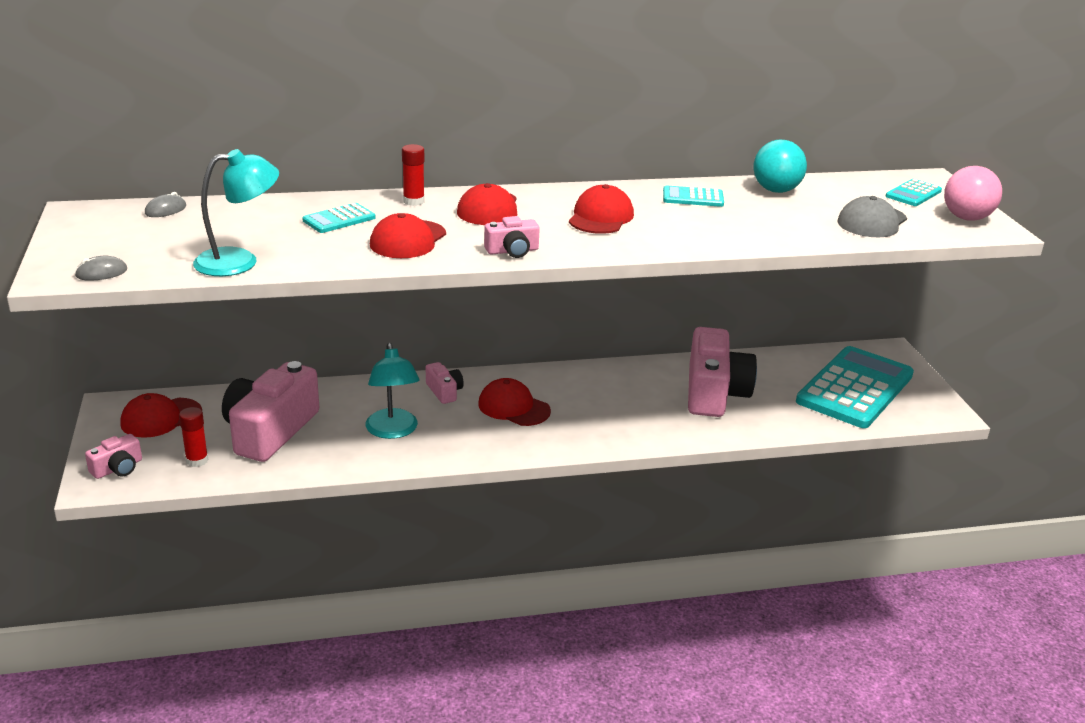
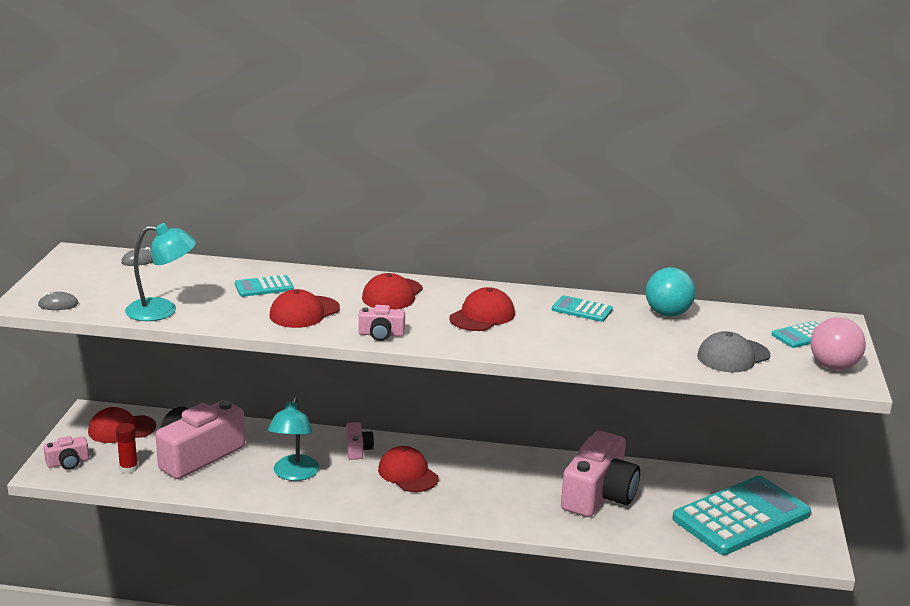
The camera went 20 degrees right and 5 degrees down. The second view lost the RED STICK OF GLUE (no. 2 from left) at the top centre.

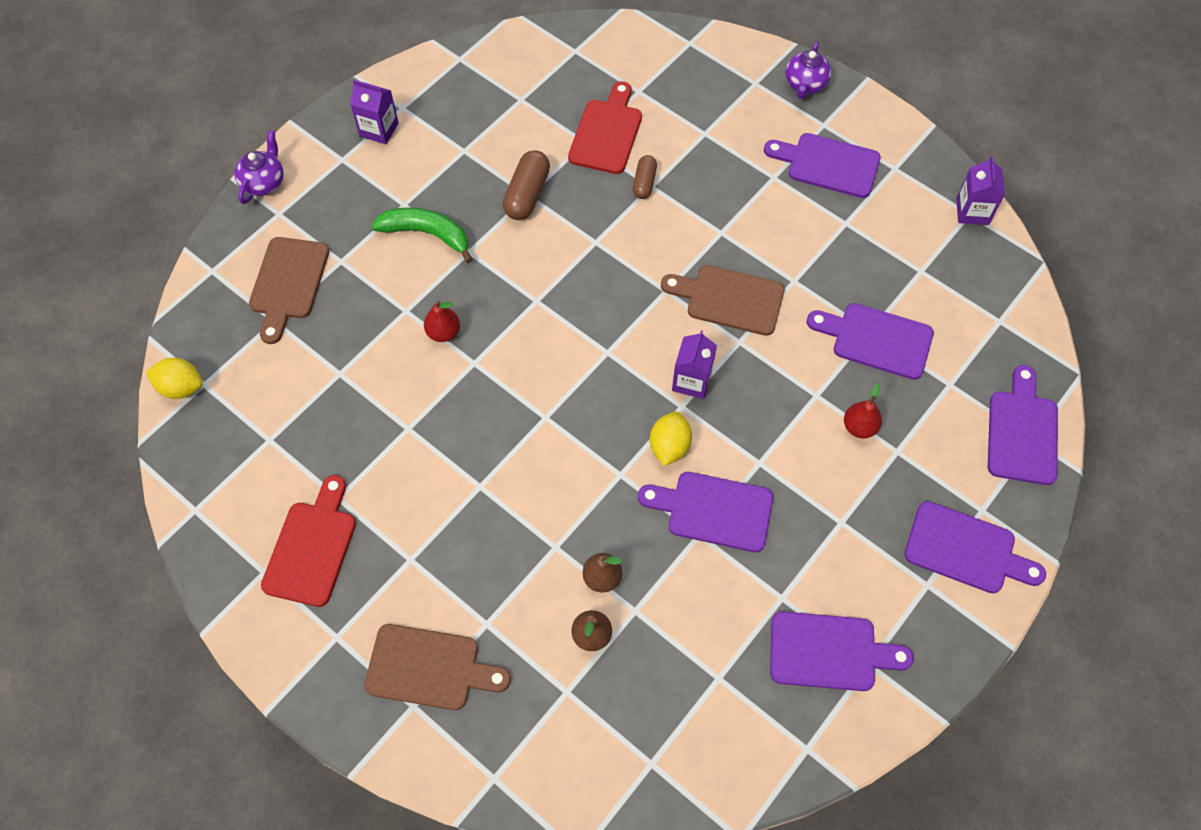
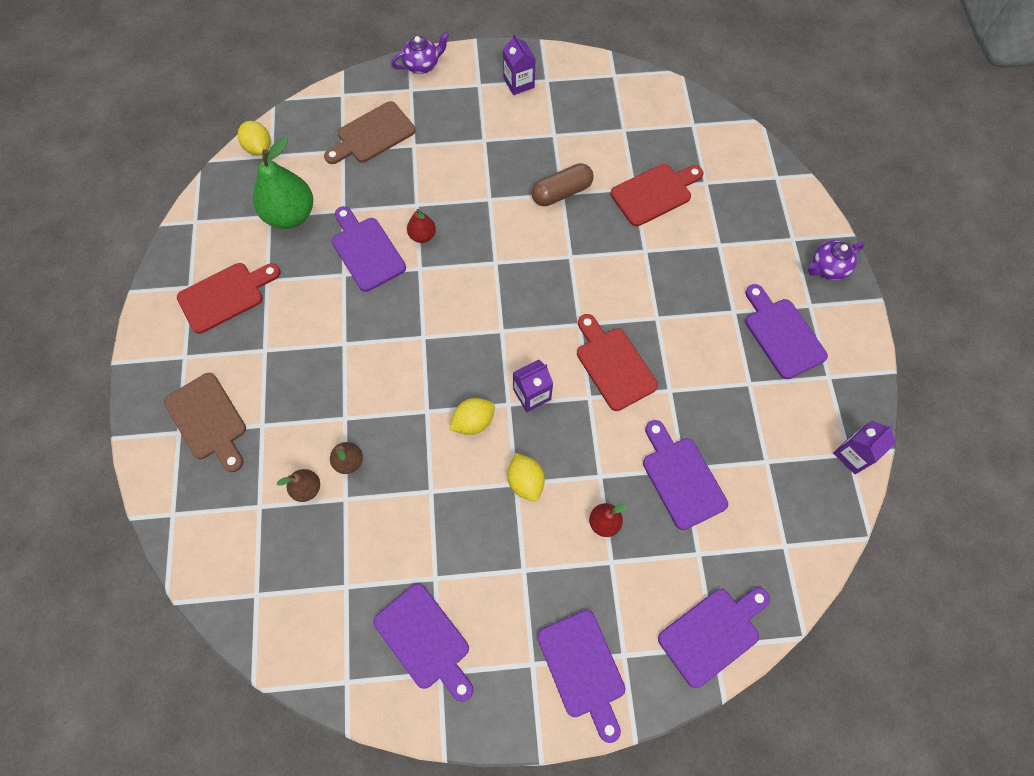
The camera went 45 degrees right and 5 degrees up. The second view gained the EMERALD TOY PEAR at the top left. The PURPLE BREAD BOARD (no. 1 from left) ended up elsewhere, having gone from the centre to the top centre. The second view gained the YELLOW LEMON (no. 3 from left) at the centre. What was the DARK BROWN BREAD BOARD (no. 3 from left) at the centre turned into the RED BREAD BOARD (no. 2 from left) at the centre. The second view lost the EMERALD BANANA at the top centre. The second view lost the DARK BROWN PILL SHAPE (no. 2 from left) at the top centre.

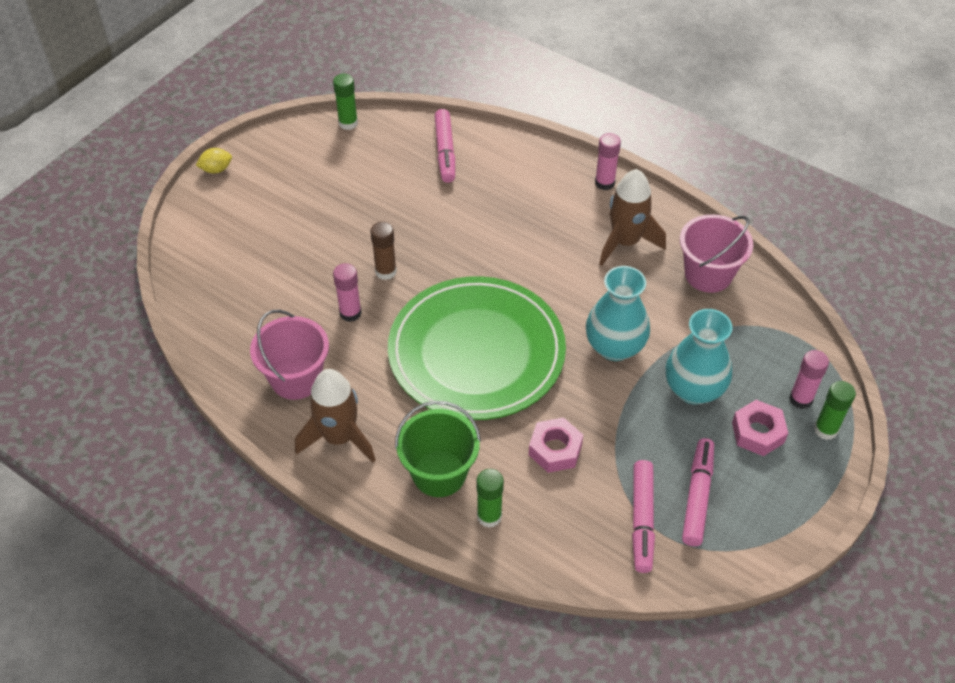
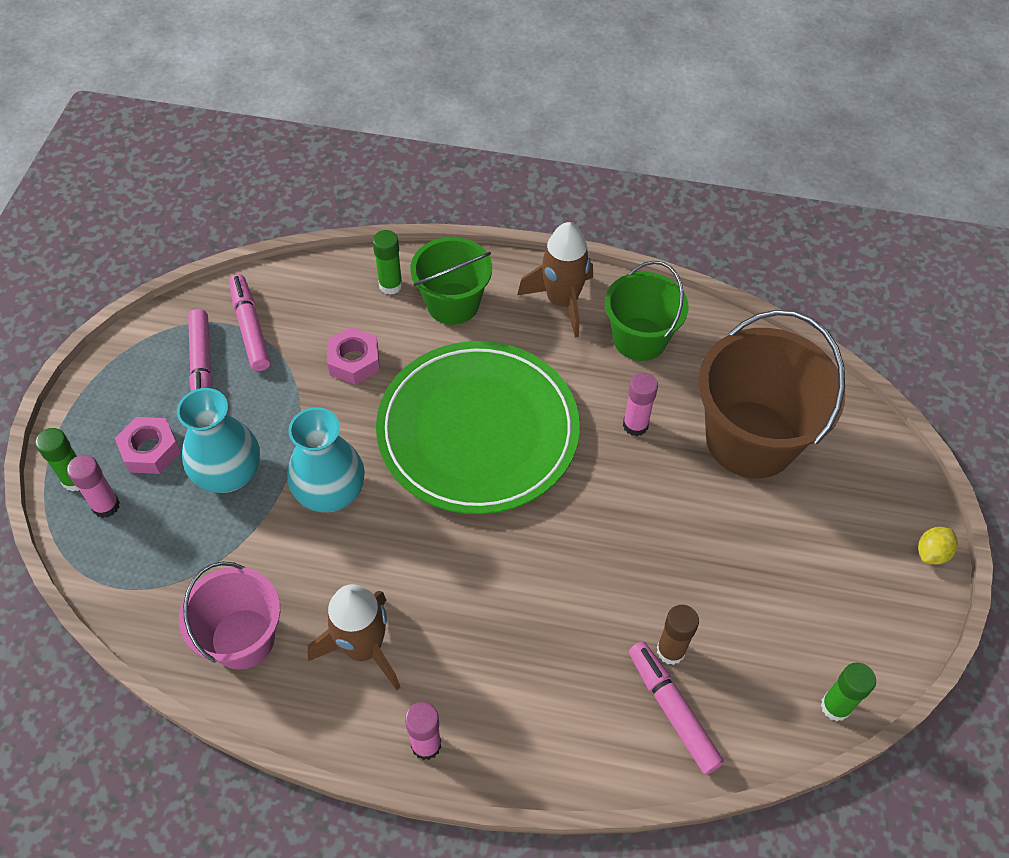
The camera went 155 degrees right and 5 degrees up. What was the ROSE-PINK PAIL (no. 1 from left) at the middle left turned into the EMERALD PAIL (no. 2 from left) at the centre. The DARK BROWN STICK OF GLUE ended up elsewhere, having gone from the centre to the bottom right. The second view gained the DARK BROWN PAIL at the middle right.

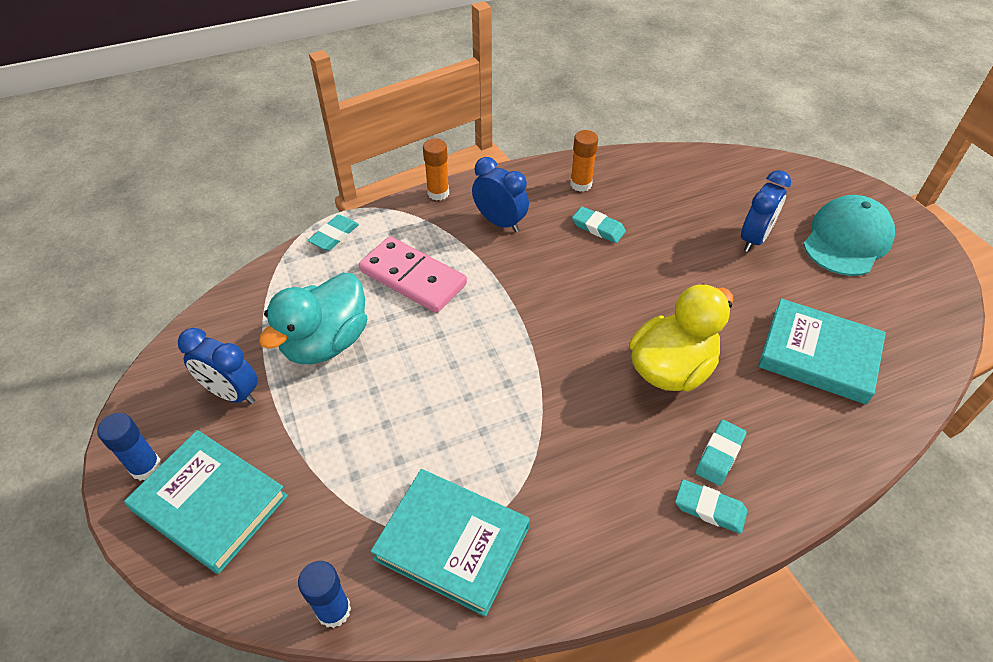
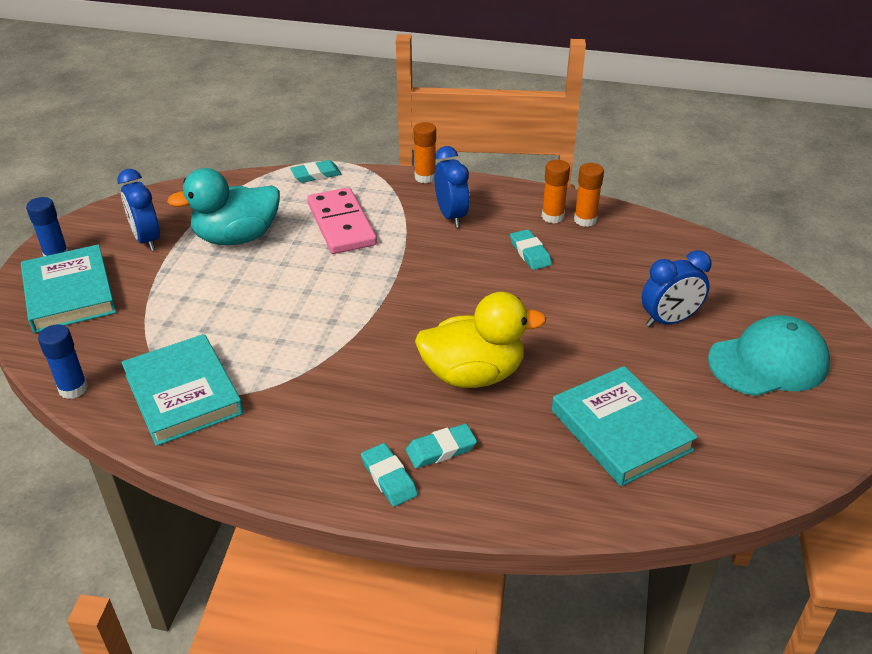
The camera went 35 degrees right and 10 degrees down. The second view gained the ORANGE-COLOURED STICK OF GLUE (no. 3 from left) at the top right.

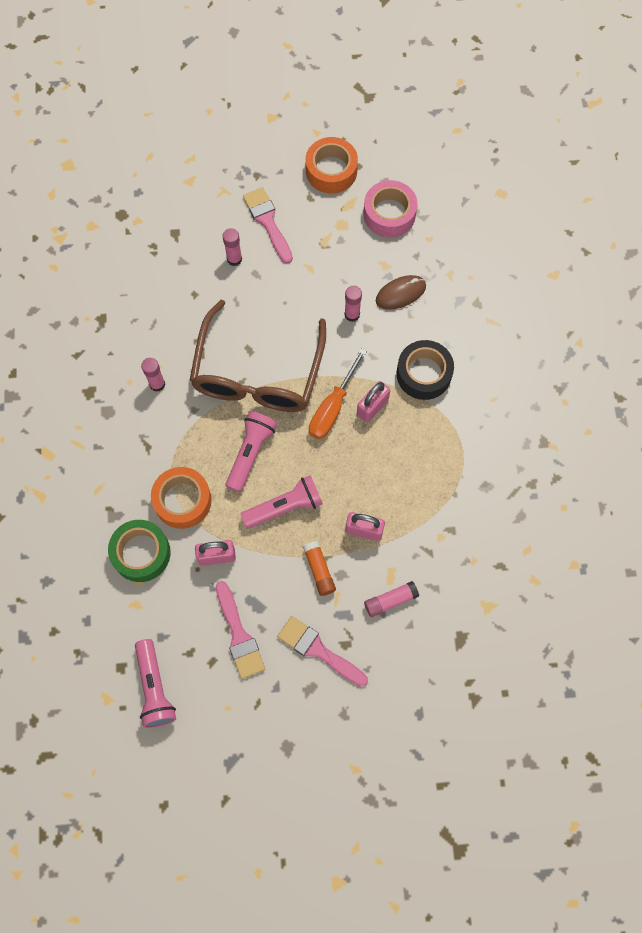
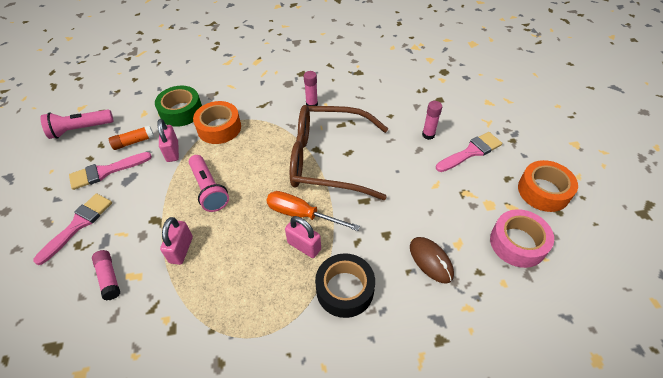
The camera went 85 degrees right and 20 degrees down. The ORANGE-COLOURED STICK OF GLUE ended up elsewhere, having gone from the centre to the middle left. The second view lost the ROSE-PINK FLASHLIGHT (no. 2 from left) at the centre. The second view lost the ROSE-PINK STICK OF GLUE (no. 3 from left) at the top centre.

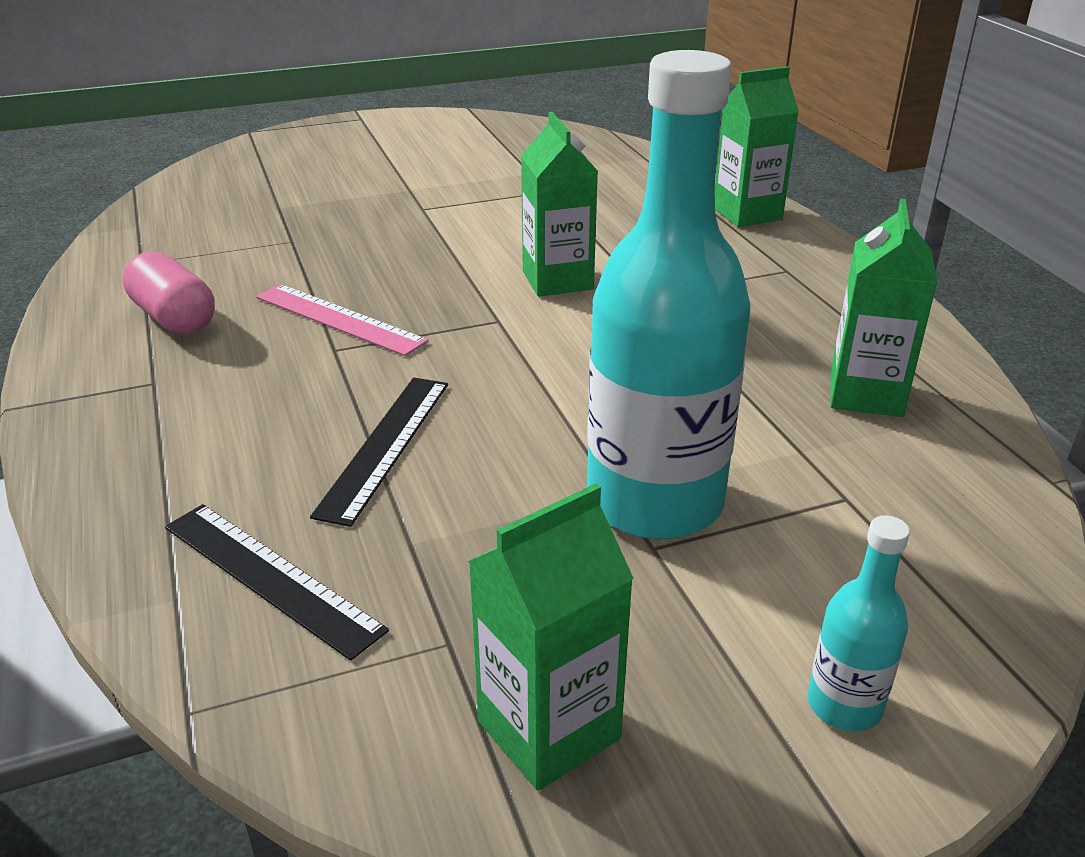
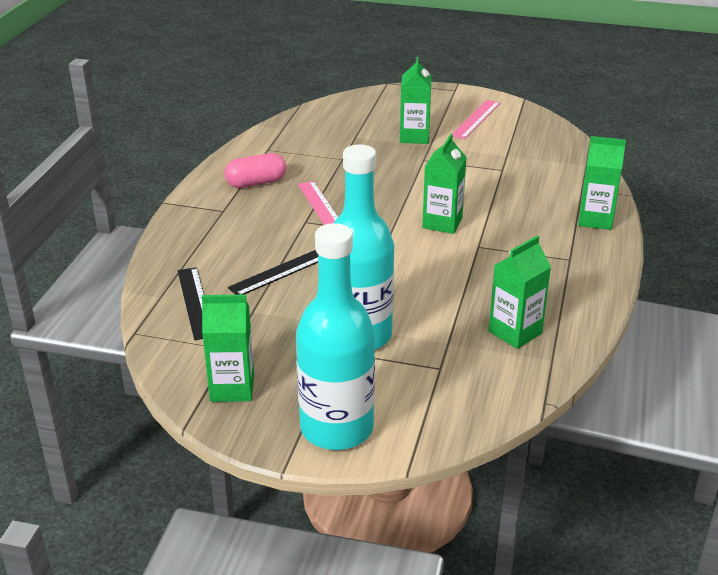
The camera went 35 degrees right and 0 degrees up. The ROSE-PINK PILL SHAPE at the middle left ended up facing another way, 75 degrees clockwise from before. The size of the TURQUOISE FLASK (no. 2 from left in the first image) at the bottom right changed by a factor of 2.32. The second view gained the EMERALD MILK CARTON (no. 2 from left) at the top centre. The second view gained the ROSE-PINK STRAIGHTEDGE (no. 2 from left) at the top centre.

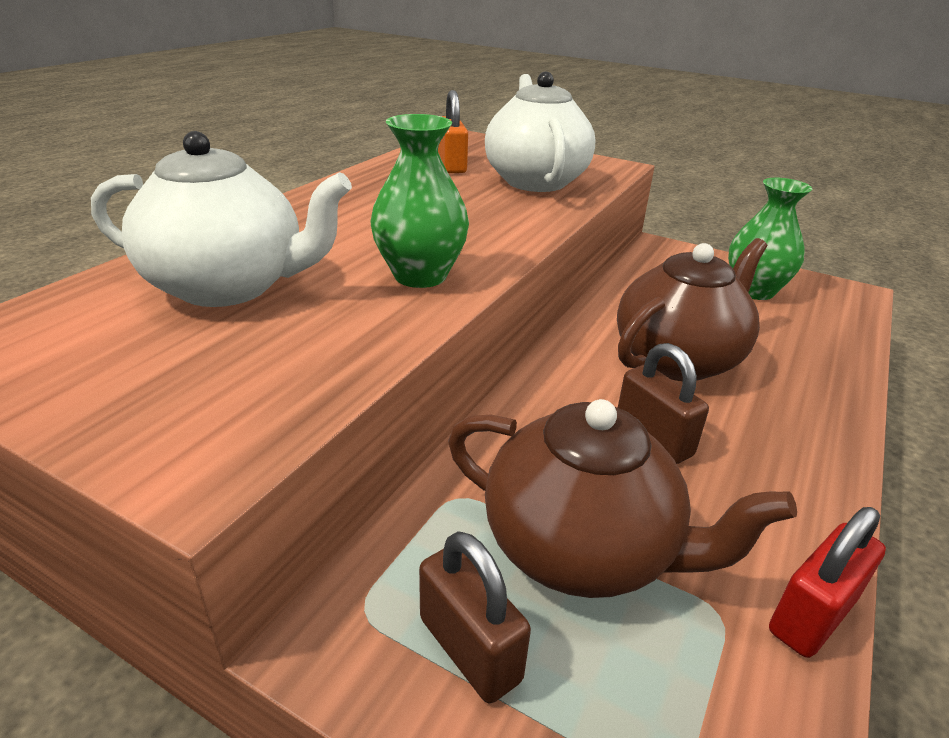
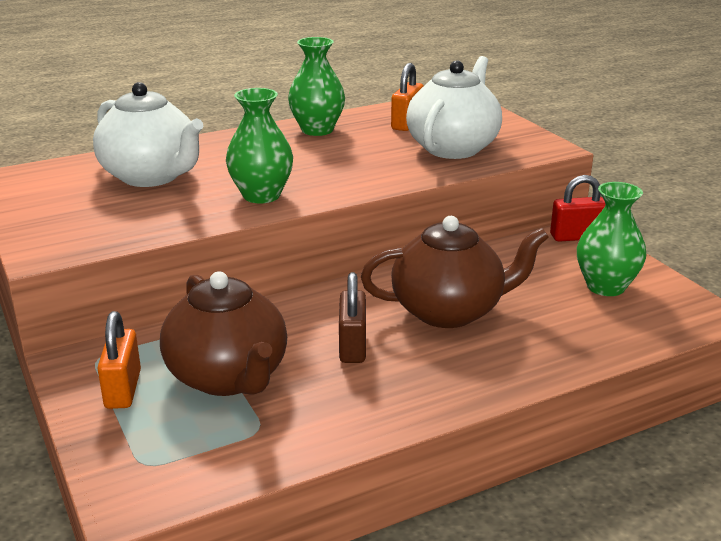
The camera went 35 degrees right and 5 degrees down. What was the DARK BROWN PADLOCK (no. 1 from left) at the bottom centre turned into the ORANGE-COLOURED PADLOCK (no. 1 from left) at the middle left. The second view gained the EMERALD FLOWER VASE (no. 2 from left) at the top centre. The RED PADLOCK ended up elsewhere, having gone from the bottom right to the middle right.

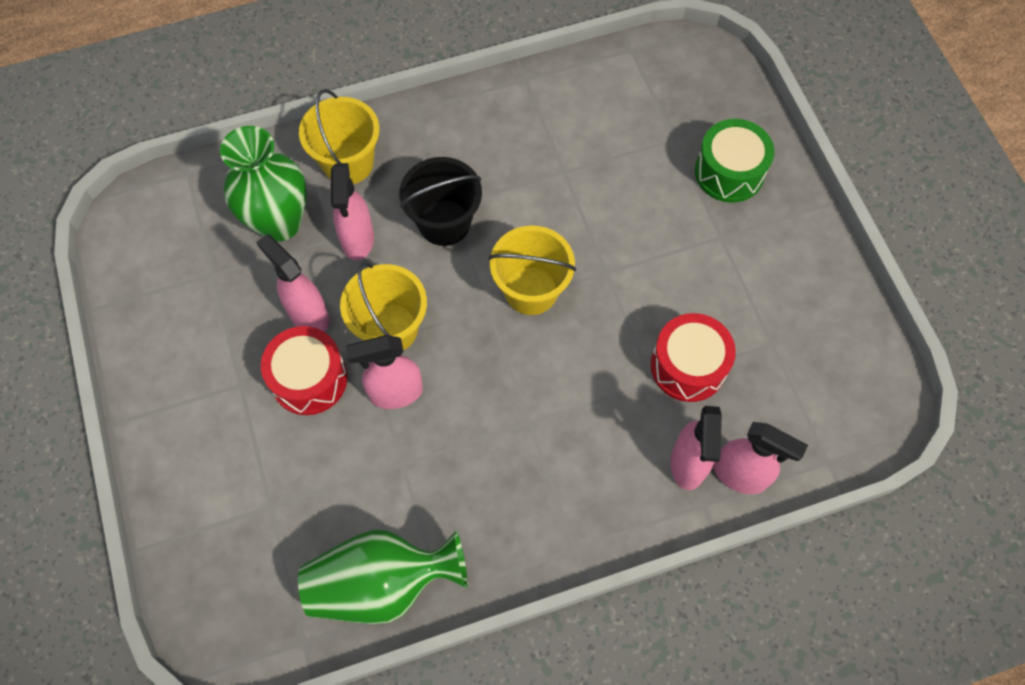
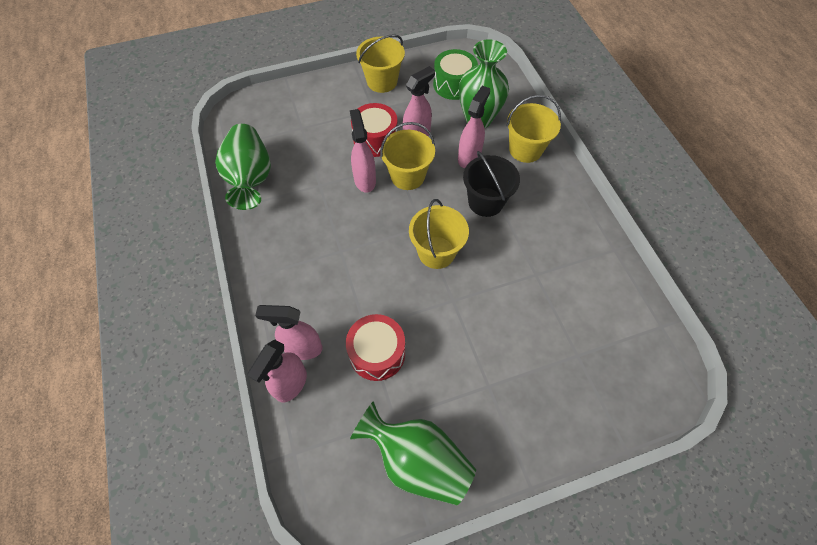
The camera went 90 degrees right and 5 degrees down. The second view gained the EMERALD FLOWER VASE (no. 2 from left) at the bottom centre. The second view gained the YELLOW PAIL (no. 1 from left) at the top centre. The EMERALD SNARE DRUM ended up elsewhere, having gone from the top right to the top centre. The ROSE-PINK SPRAYER (no. 2 from left in the first image) at the top centre ended up facing another way, 120 degrees clockwise from before.

